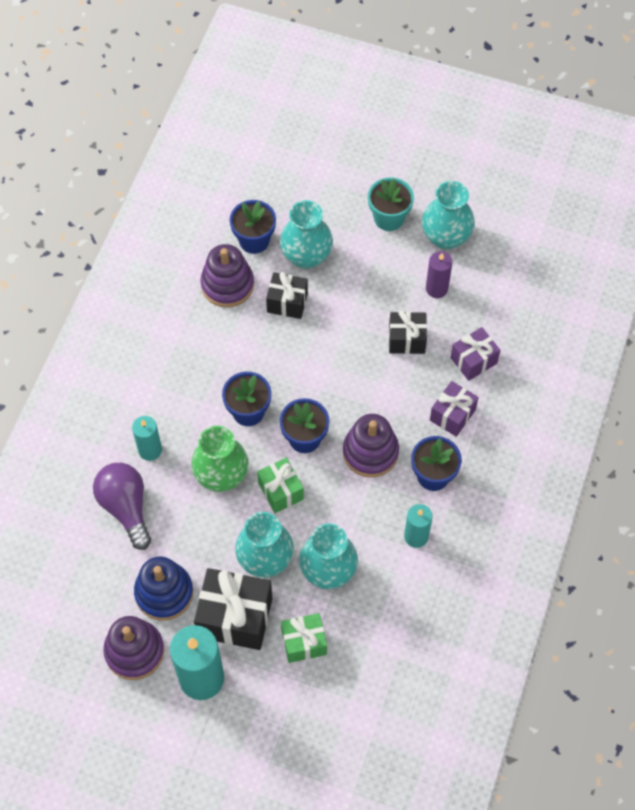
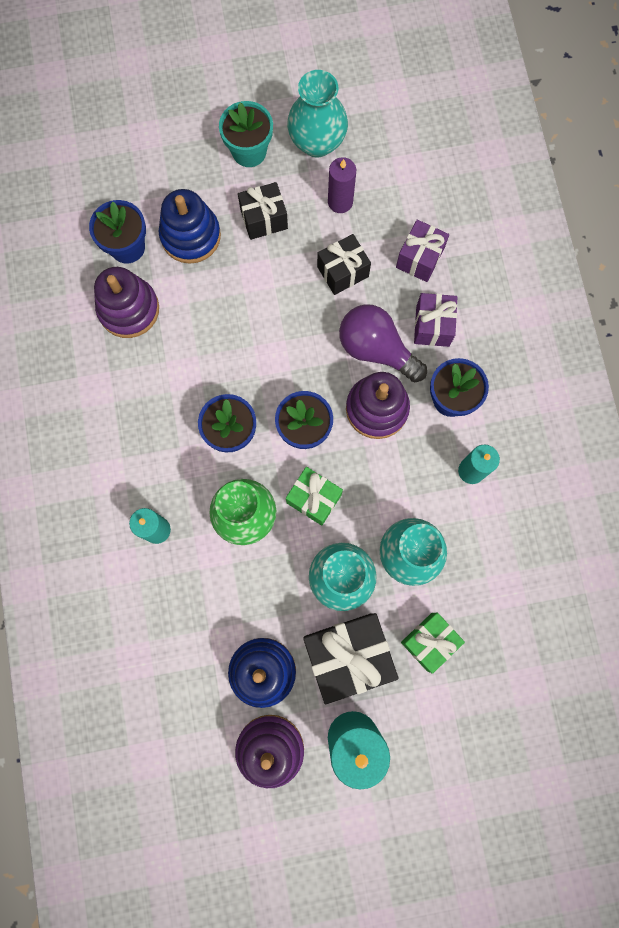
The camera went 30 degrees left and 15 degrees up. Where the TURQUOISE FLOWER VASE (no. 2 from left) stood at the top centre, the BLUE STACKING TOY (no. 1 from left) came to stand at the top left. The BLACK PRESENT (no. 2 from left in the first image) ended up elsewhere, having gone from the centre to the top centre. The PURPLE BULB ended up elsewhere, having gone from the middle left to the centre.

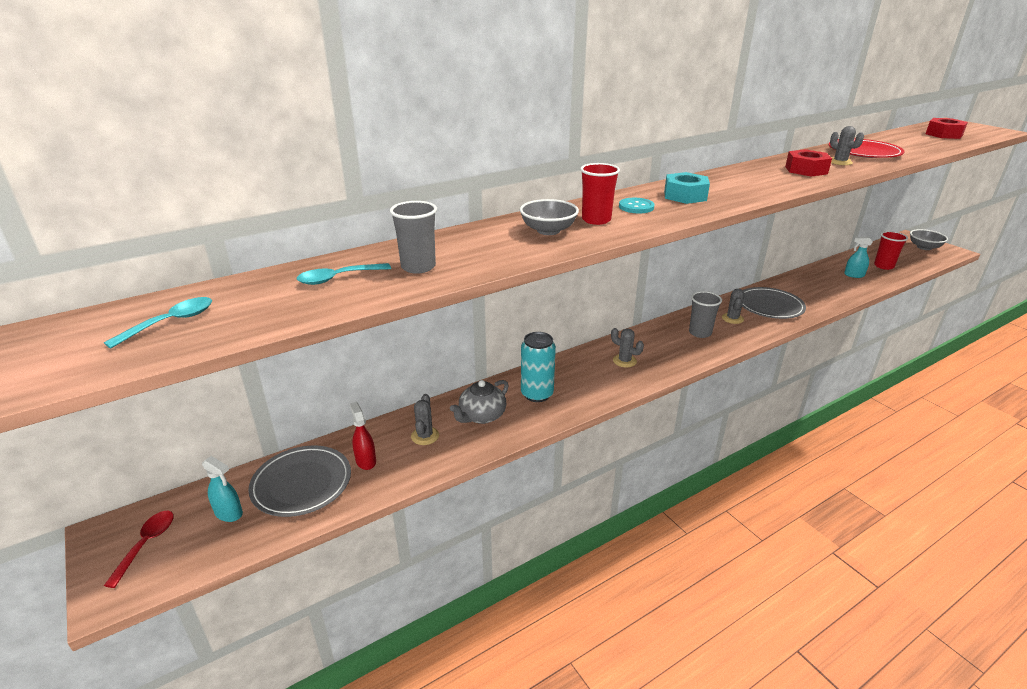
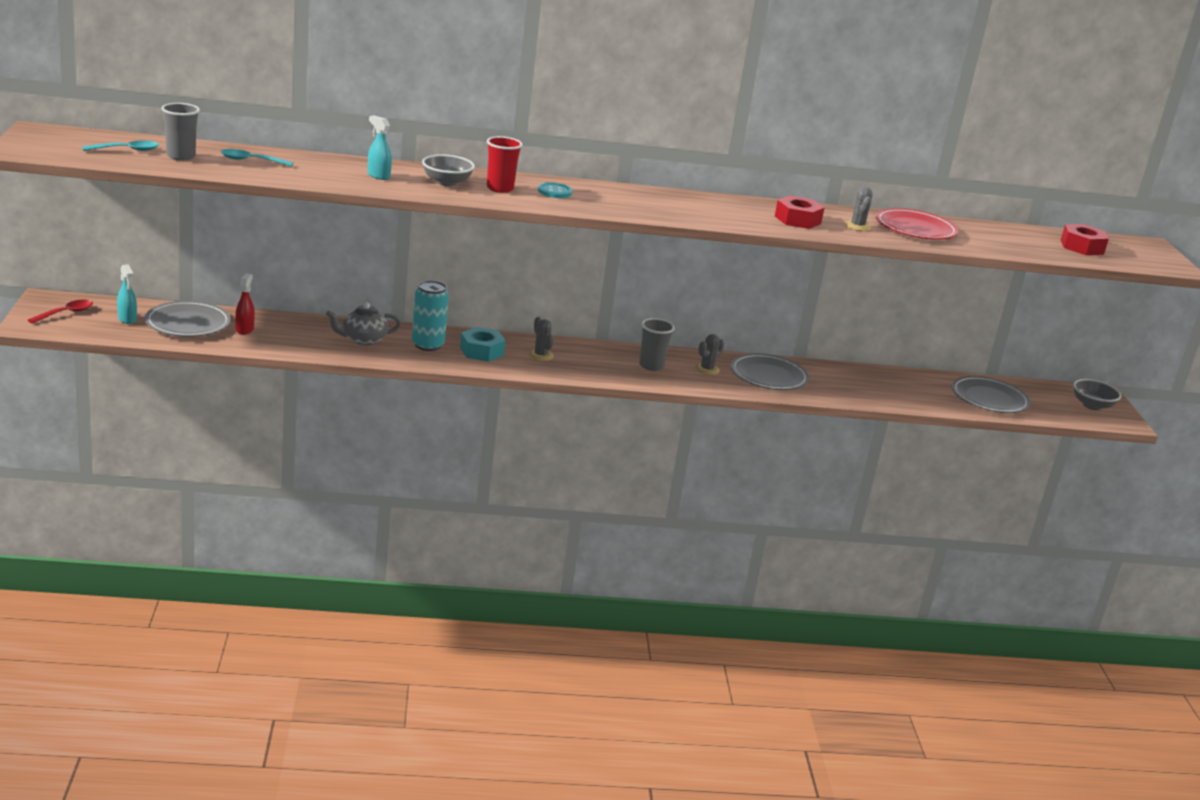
The camera went 25 degrees right and 5 degrees down. The GREY CUP (no. 1 from left) ended up elsewhere, having gone from the centre to the top left. The TURQUOISE SPRAYER (no. 2 from left) ended up elsewhere, having gone from the middle right to the top left. The TURQUOISE NUT ended up elsewhere, having gone from the top right to the centre. Where the RED CUP (no. 2 from left) stood at the middle right, the GREY PLATE (no. 3 from left) came to stand at the middle right. The second view lost the GREY SAGUARO CACTUS (no. 1 from left) at the centre.

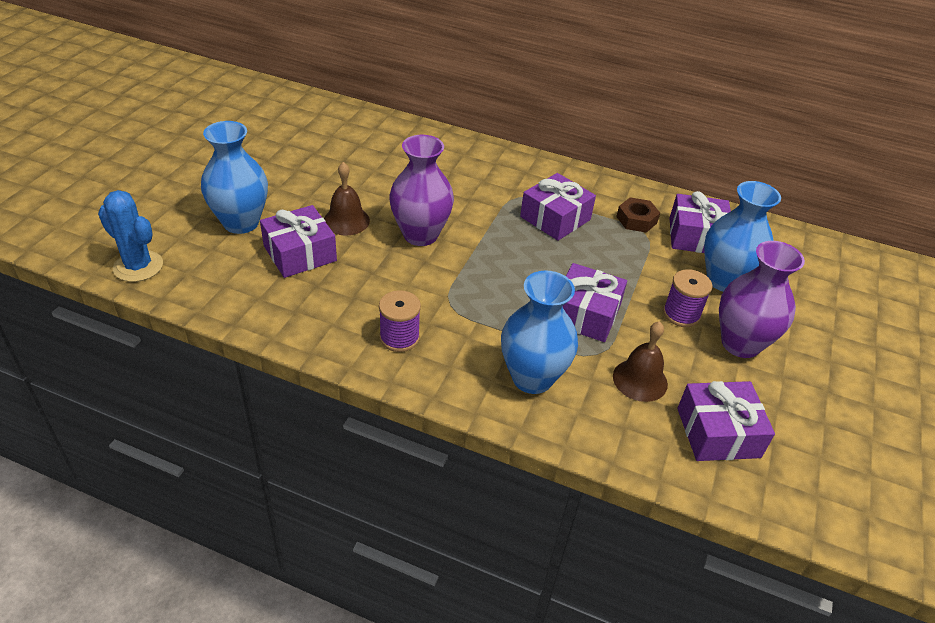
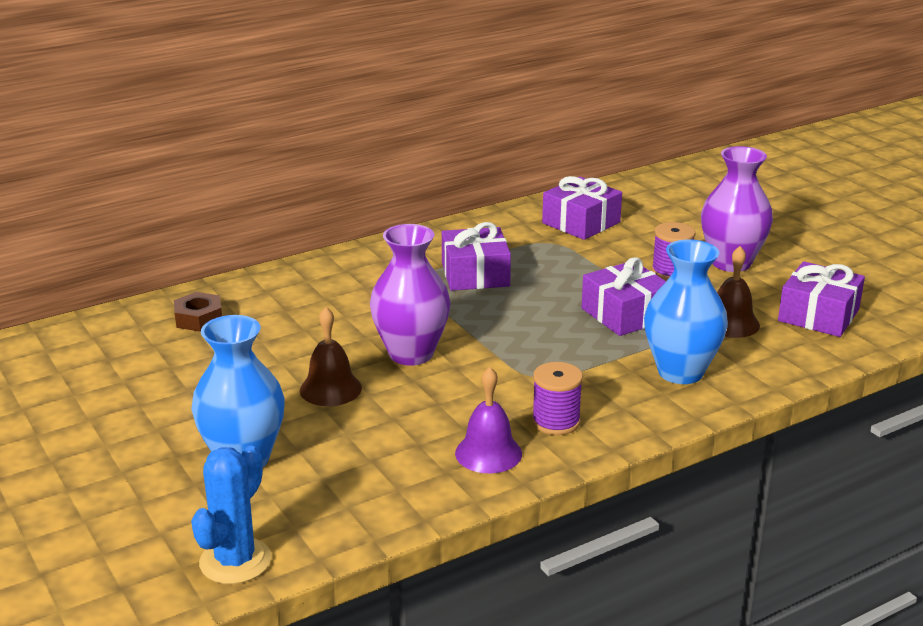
The camera went 50 degrees left and 15 degrees down. The DARK BROWN NUT ended up elsewhere, having gone from the middle right to the middle left. The BLUE SAGUARO CACTUS at the middle left ended up facing another way, 45 degrees counterclockwise from before. The second view gained the PURPLE SCHOOL BELL at the bottom centre. The second view lost the PURPLE PRESENT (no. 1 from left) at the middle left. The second view lost the BLUE FLOWER VASE (no. 3 from left) at the middle right.

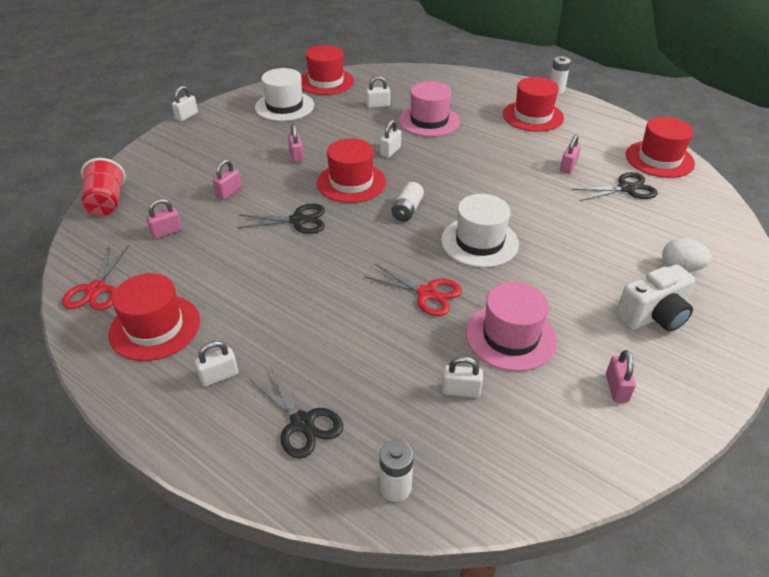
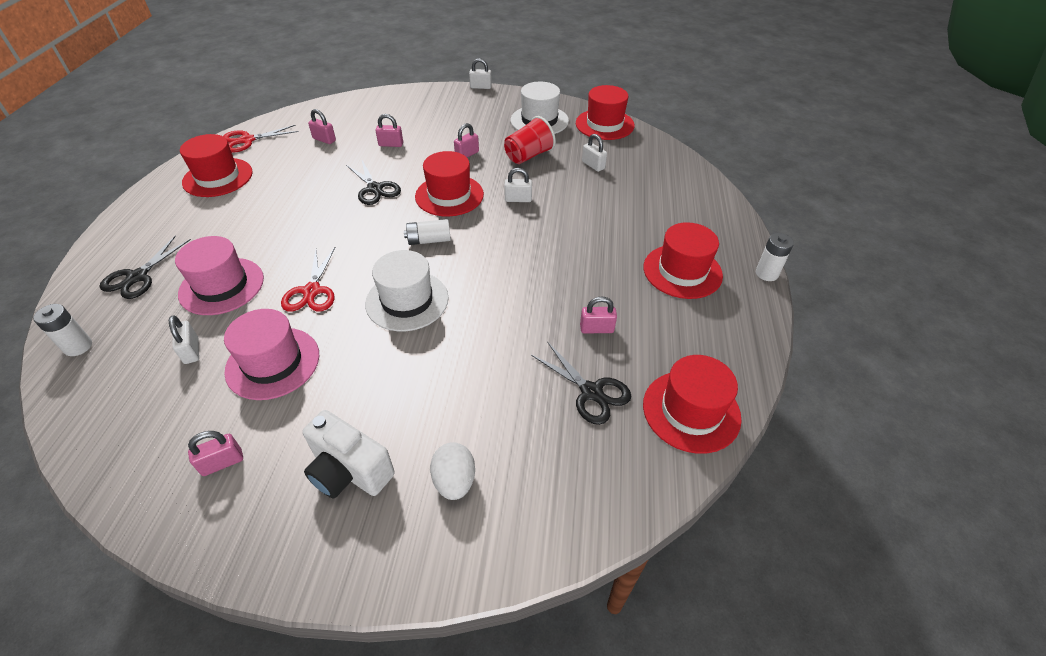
The camera went 60 degrees right and 5 degrees up. The ROSE-PINK HAT (no. 1 from left) ended up elsewhere, having gone from the top centre to the middle left. The RED CUP ended up elsewhere, having gone from the top left to the top centre. The second view lost the WHITE PADLOCK (no. 2 from left) at the middle left.

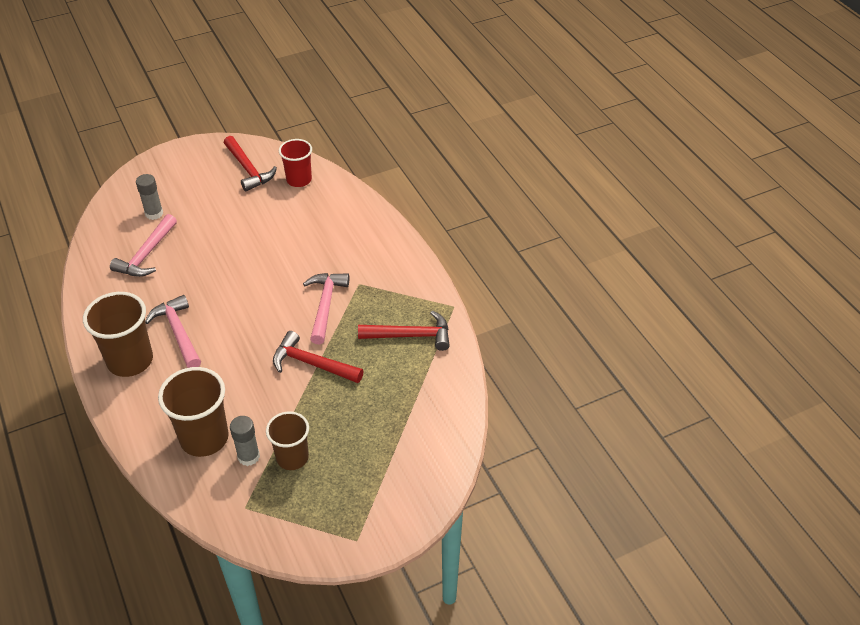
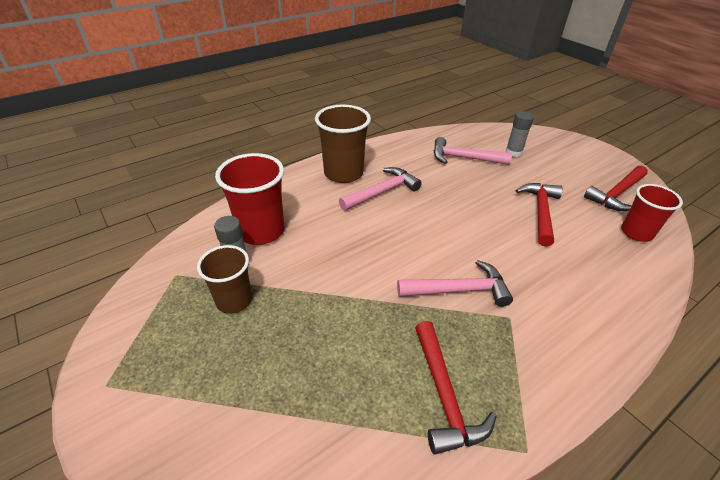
The camera went 80 degrees right and 5 degrees down. What was the DARK BROWN CUP (no. 2 from left) at the middle left turned into the RED CUP (no. 1 from left) at the centre. The RED HAMMER (no. 2 from left) ended up elsewhere, having gone from the centre to the middle right.

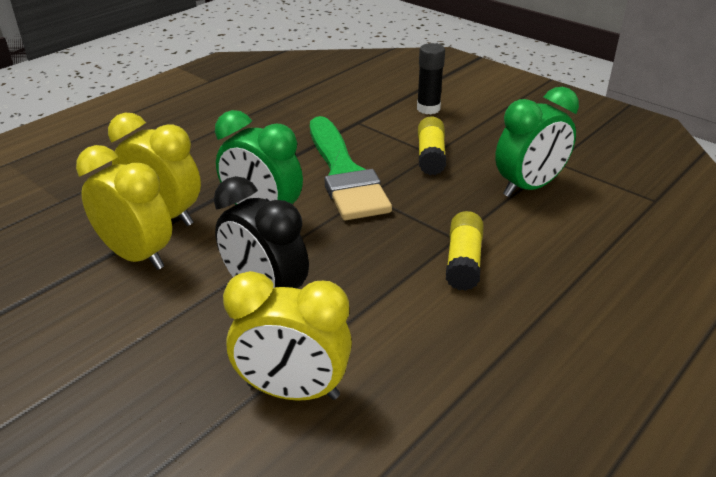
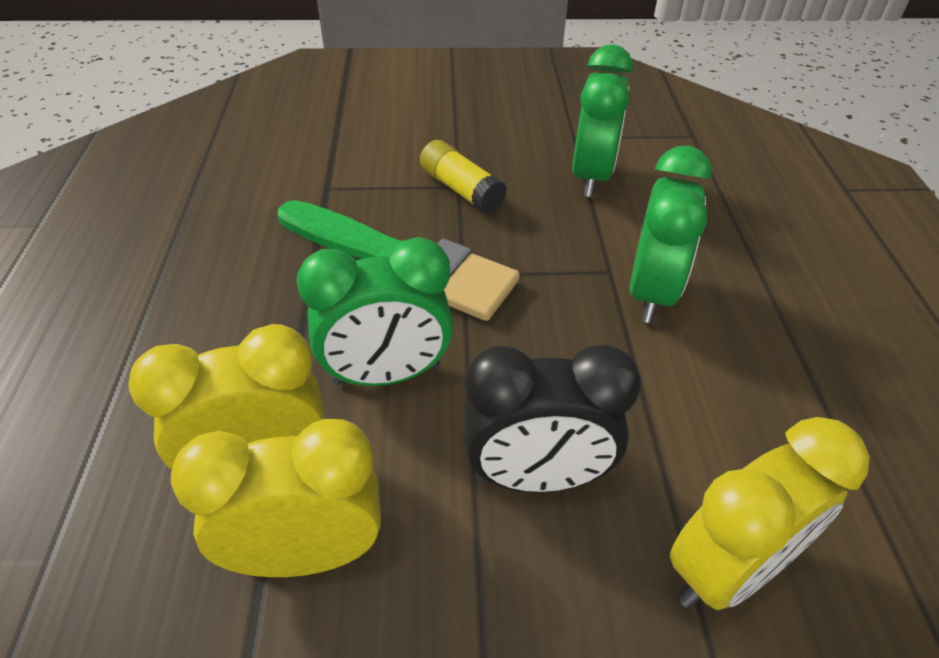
The camera went 45 degrees left and 10 degrees up. Where the YELLOW STICK OF GLUE (no. 2 from left) stood at the centre, the EMERALD BEDSIDE CLOCK (no. 3 from left) came to stand at the middle right. The second view lost the BLACK STICK OF GLUE at the top centre.

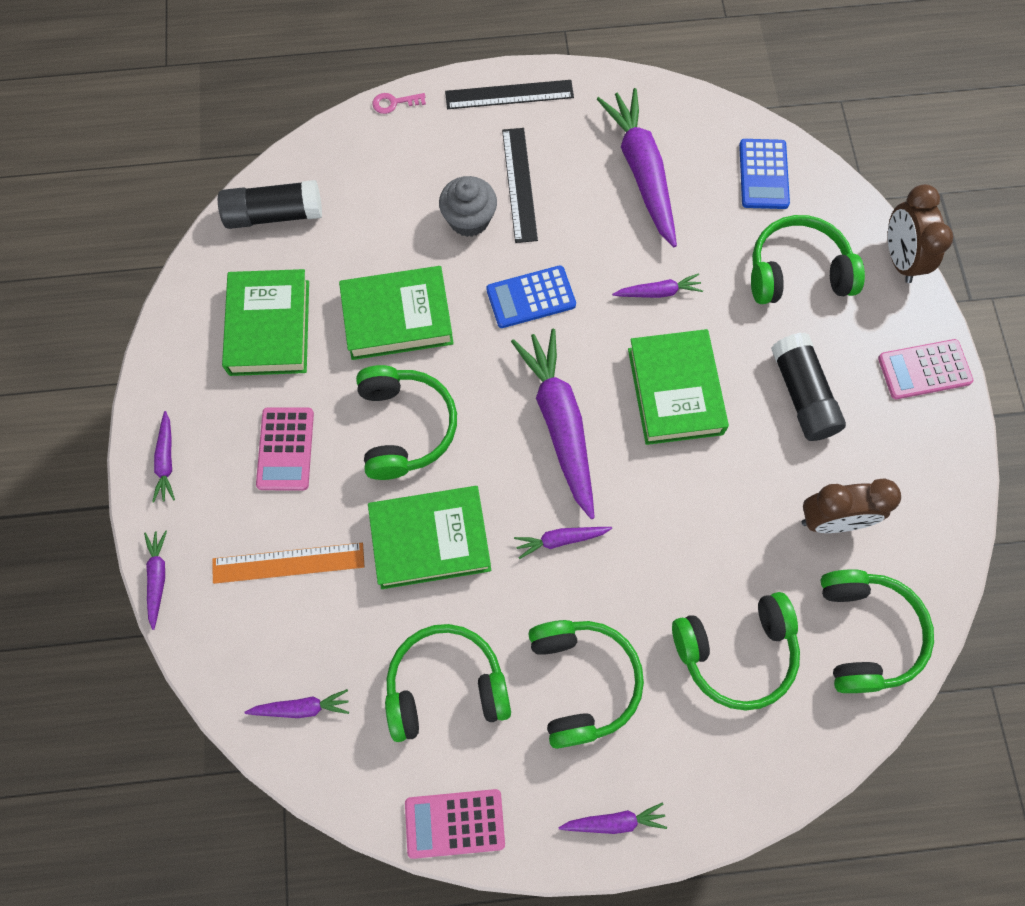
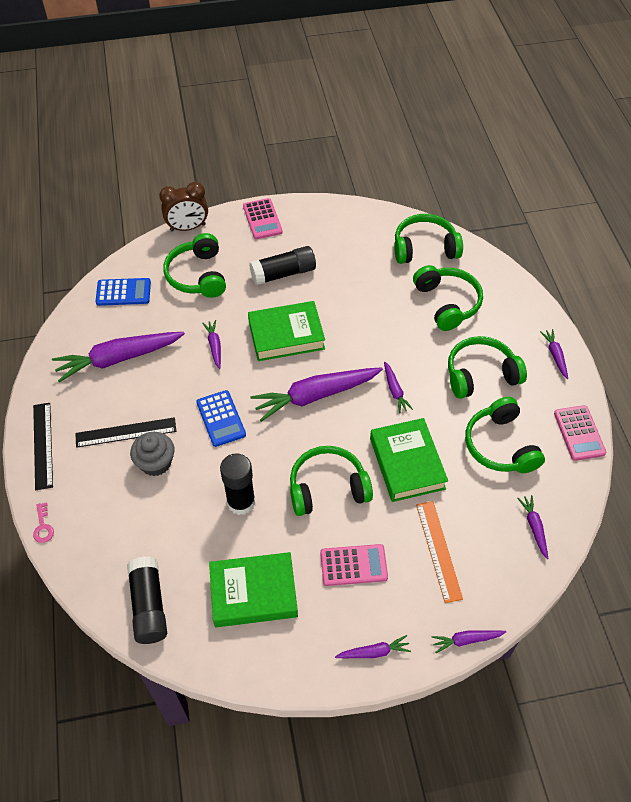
The camera went 95 degrees left and 15 degrees down. Where the EMERALD BOOK (no. 2 from left) stood at the centre, the BLACK STICK OF GLUE (no. 2 from left) came to stand at the centre. The second view lost the DARK BROWN BEDSIDE CLOCK (no. 1 from left) at the middle right.

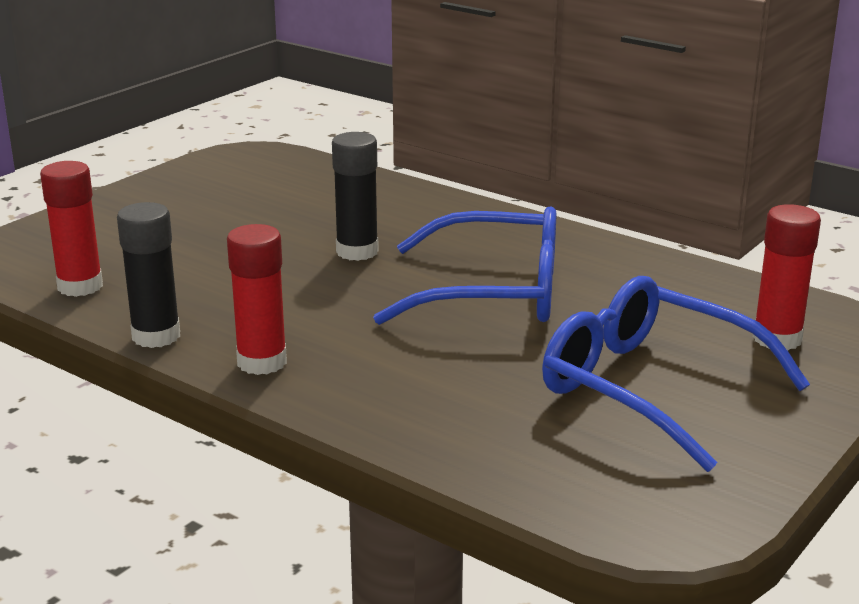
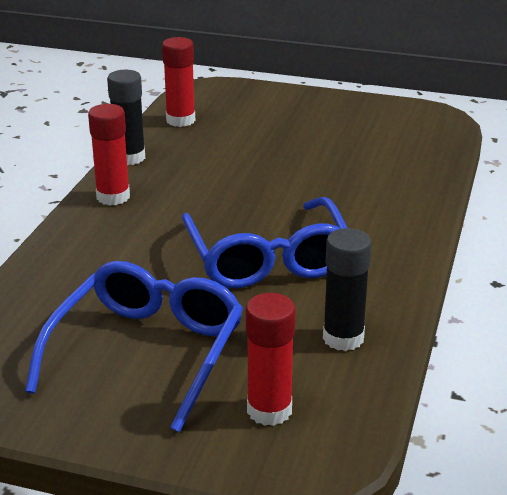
The camera went 70 degrees right and 5 degrees up. The BLACK STICK OF GLUE (no. 2 from left) ended up elsewhere, having gone from the top centre to the middle right.

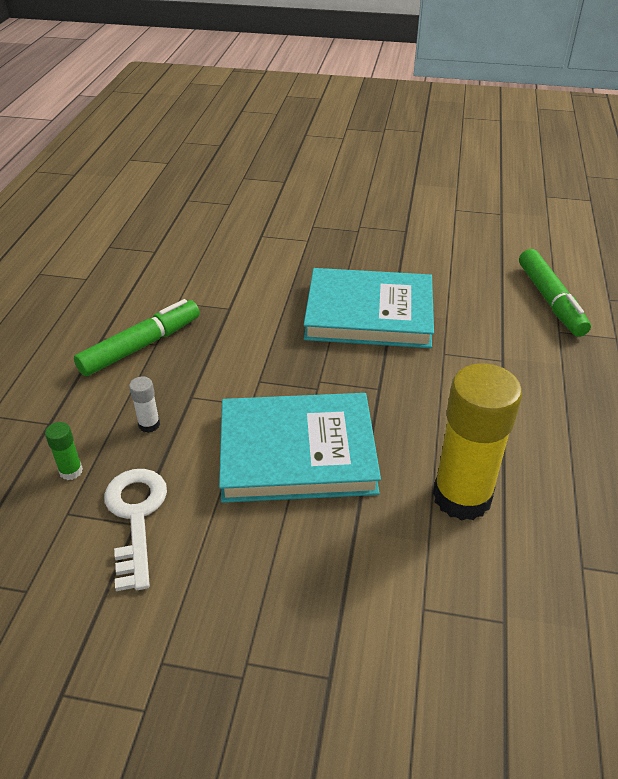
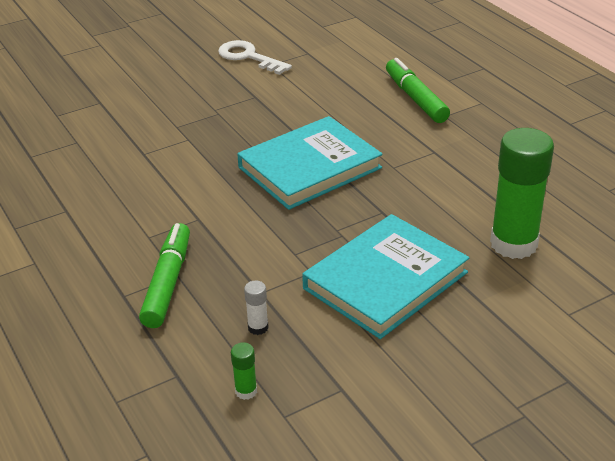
The camera went 40 degrees left and 5 degrees down. The WHITE KEY ended up elsewhere, having gone from the bottom left to the top centre. The EMERALD MARKER PEN (no. 2 from left) at the middle right ended up facing another way, 150 degrees counterclockwise from before. What was the YELLOW STICK OF GLUE at the middle right turned into the EMERALD STICK OF GLUE (no. 2 from left) at the middle right.

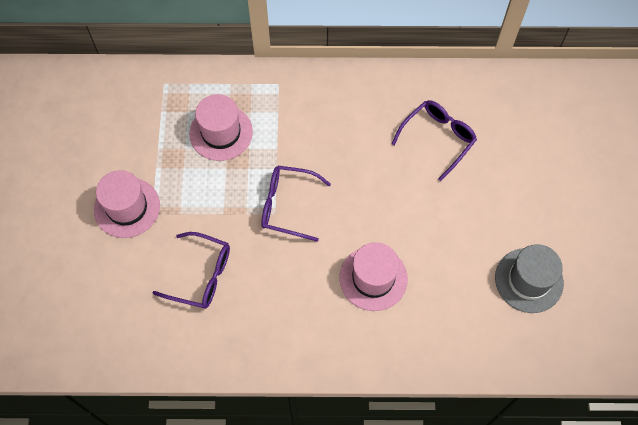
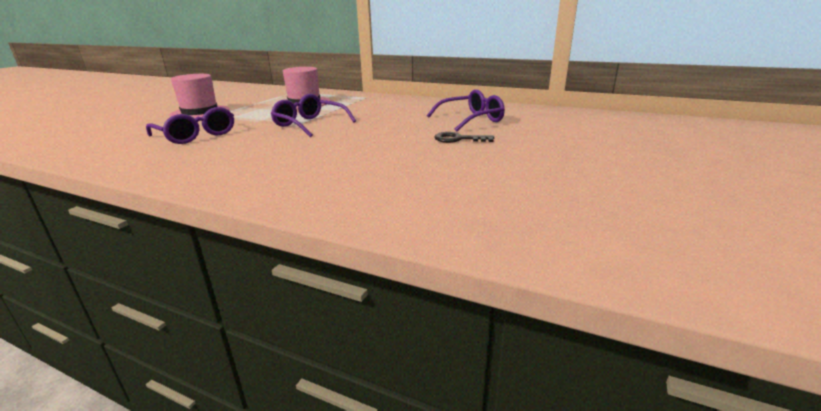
The camera went 25 degrees right and 40 degrees down. The second view gained the BLACK KEY at the centre. The second view lost the ROSE-PINK HAT (no. 3 from left) at the centre. The second view lost the GREY HAT at the middle right.

